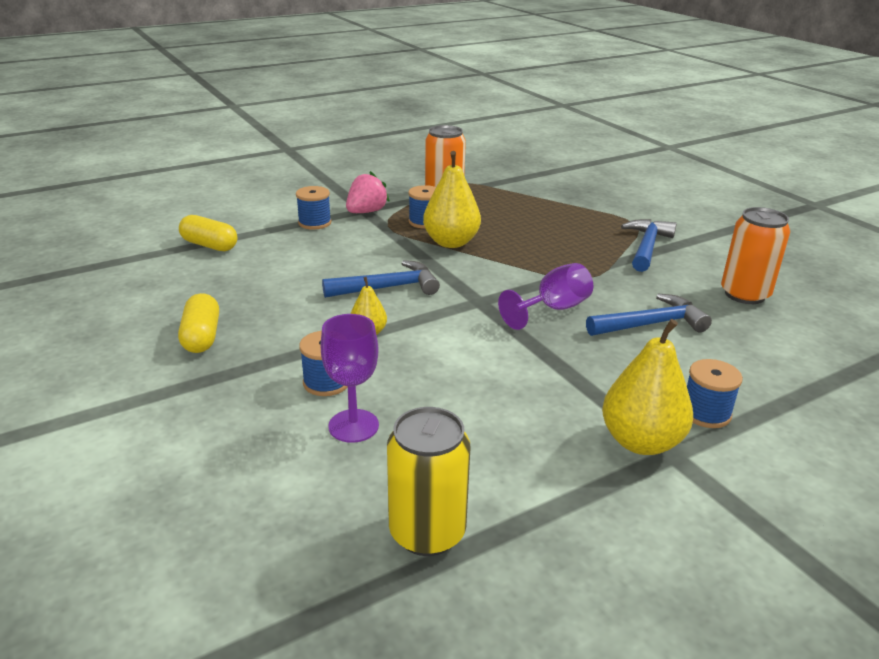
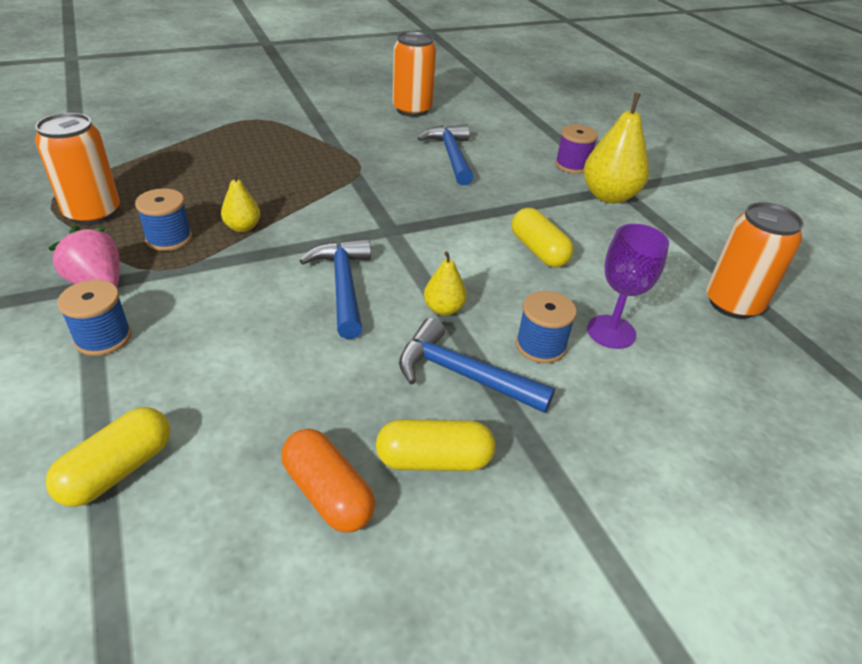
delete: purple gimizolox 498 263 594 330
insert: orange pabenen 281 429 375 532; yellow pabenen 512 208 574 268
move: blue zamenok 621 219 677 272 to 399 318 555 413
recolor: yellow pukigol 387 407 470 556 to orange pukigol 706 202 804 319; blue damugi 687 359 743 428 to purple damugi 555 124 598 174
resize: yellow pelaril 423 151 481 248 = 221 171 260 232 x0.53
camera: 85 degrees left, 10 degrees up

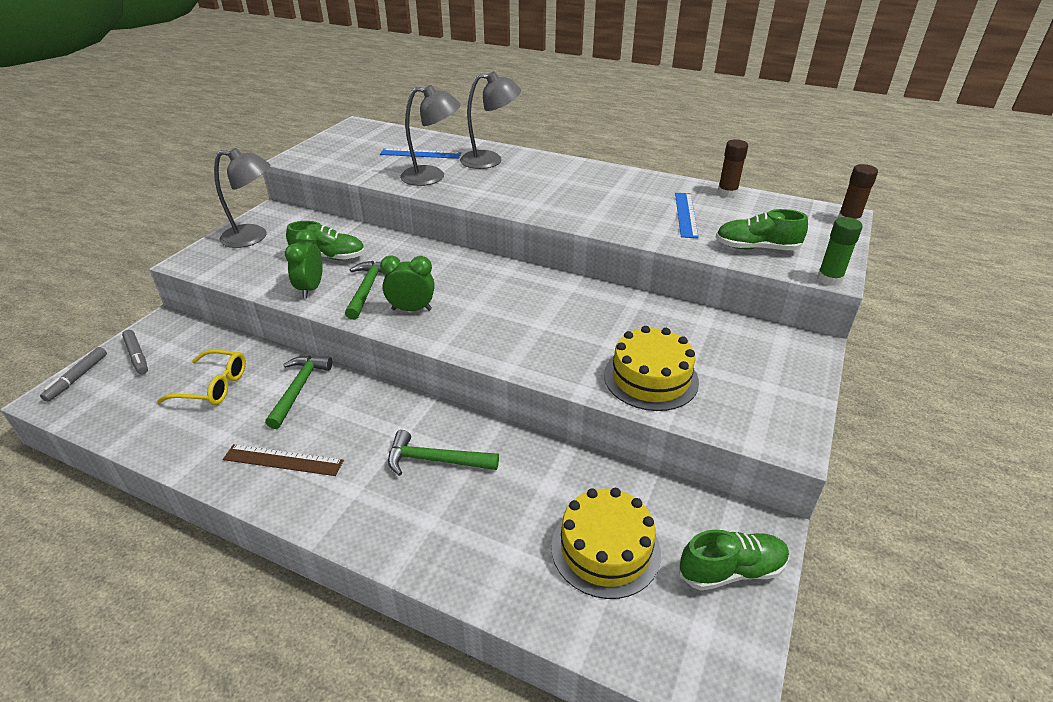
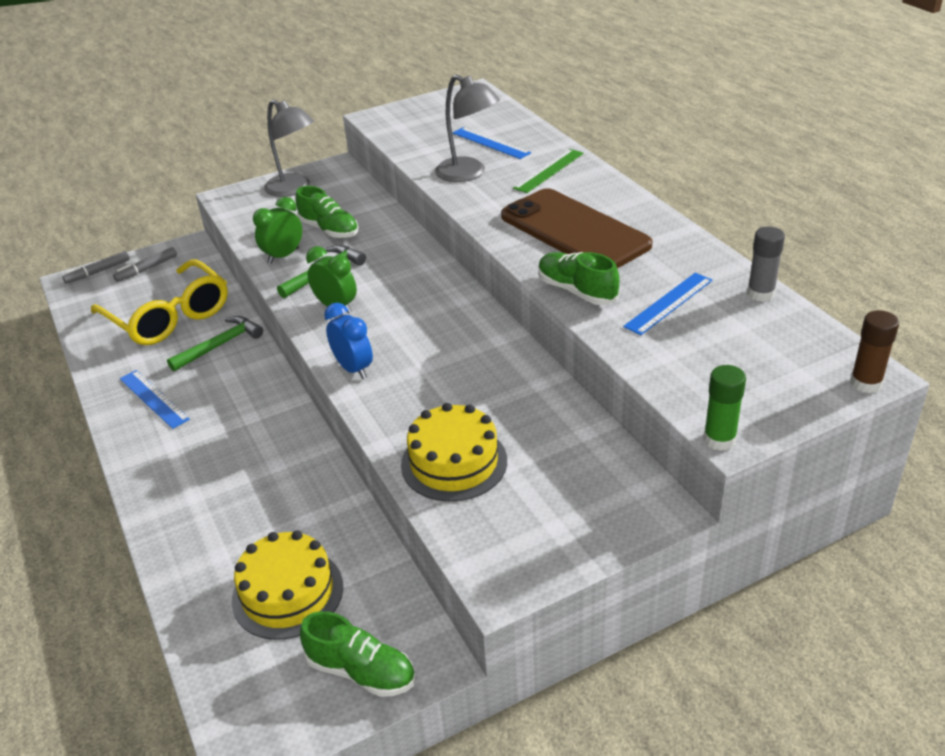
delete: green zamenok 388 430 499 476
insert: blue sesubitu 324 303 373 379; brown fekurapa 501 188 653 268
move: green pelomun 716 209 808 250 to 538 252 619 305
replace: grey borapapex 460 71 521 169 to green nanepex 513 149 584 193
recolor: brown nanepex 223 444 344 476 to blue nanepex 120 370 190 429; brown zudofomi 717 139 748 198 to grey zudofomi 747 227 785 302
rotate: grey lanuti 122 329 148 374 = 113 247 177 282 45 degrees clockwise
resize: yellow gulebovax 157 349 246 405 = 91 259 228 345 x1.73
camera: 40 degrees right, 0 degrees up

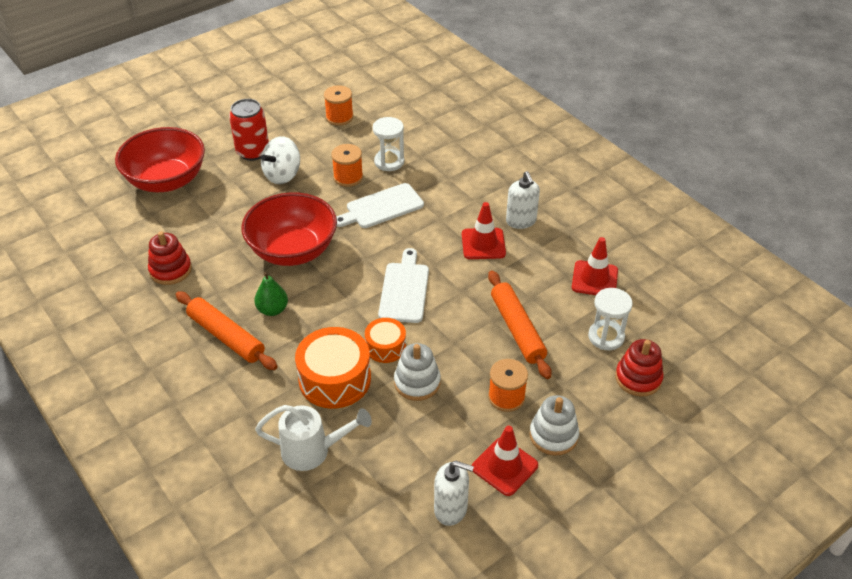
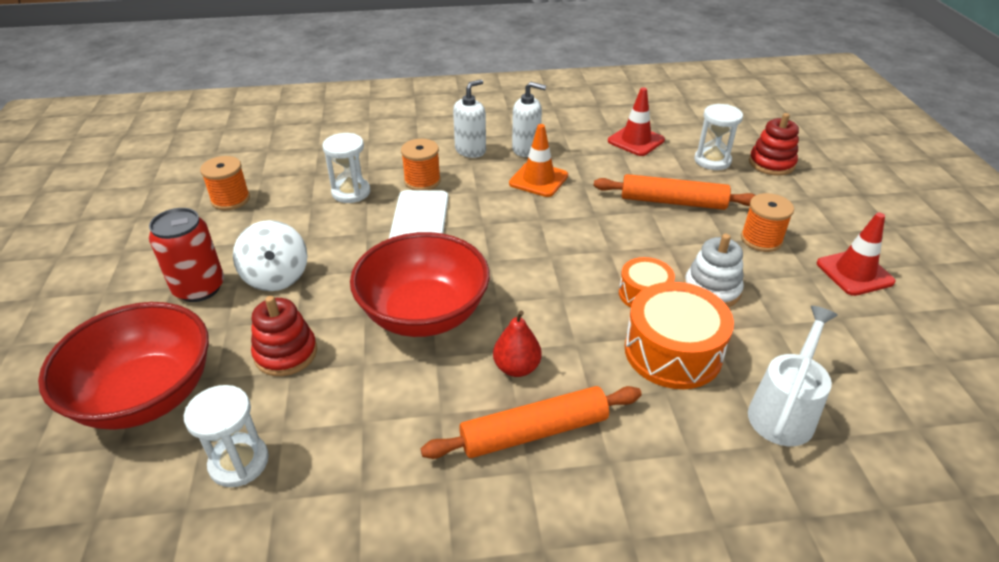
delete: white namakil 378 248 429 323; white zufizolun 529 395 579 456
insert: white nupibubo 184 385 269 487
move: red zufizolun 148 231 192 285 to 251 296 317 376; orange damugi 331 144 363 187 to 401 139 441 190; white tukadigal 434 461 474 526 to 453 79 486 158
recolor: green pelaril 254 272 288 316 to red pelaril 493 310 542 377; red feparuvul 462 202 506 259 to orange feparuvul 509 124 568 197
camera: 60 degrees left, 5 degrees down

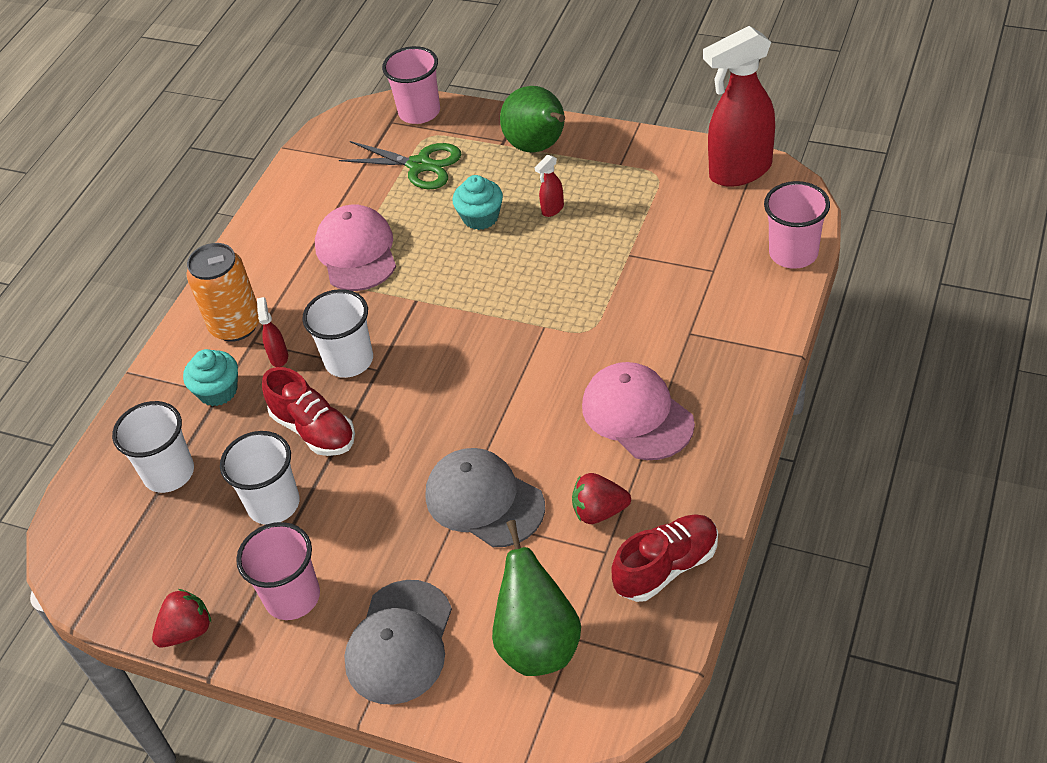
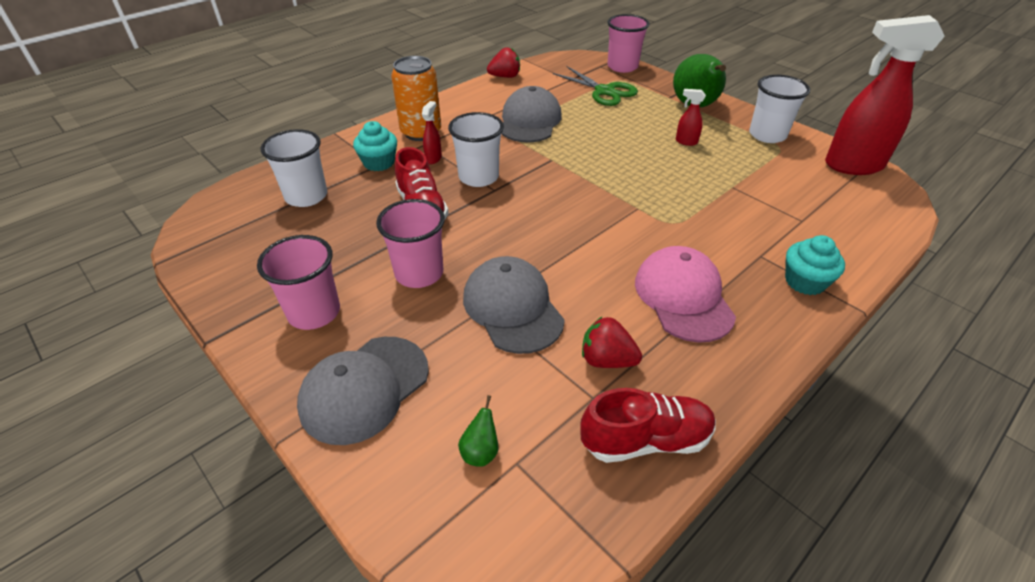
move: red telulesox 152 589 212 647 to 487 47 520 78; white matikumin 220 431 300 525 to 749 75 810 143; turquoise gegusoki 452 175 503 230 to 785 235 845 295; pink matikumin 764 181 830 269 to 376 199 445 288
recolor: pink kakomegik 315 205 396 291 to grey kakomegik 501 86 562 142
rotate: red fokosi 535 155 564 217 = 676 89 706 146 45 degrees clockwise
resize: green pelaril 492 520 581 676 = 458 395 498 467 x0.42
camera: 20 degrees right, 5 degrees down

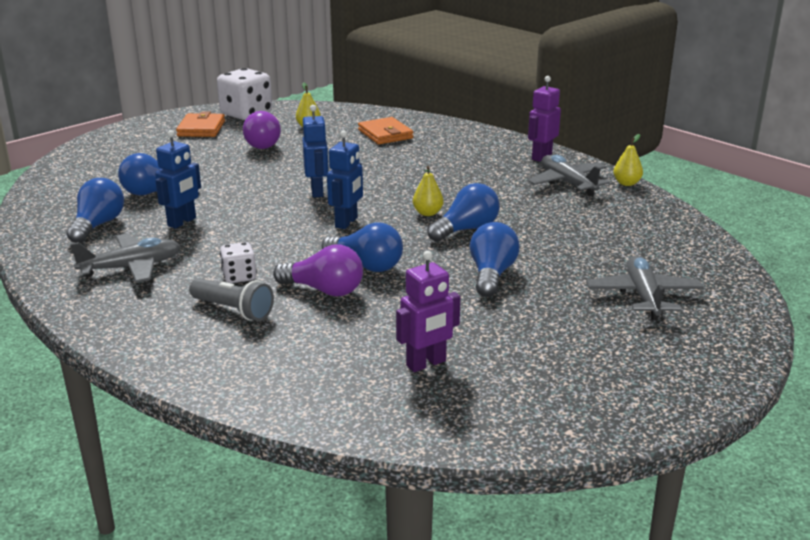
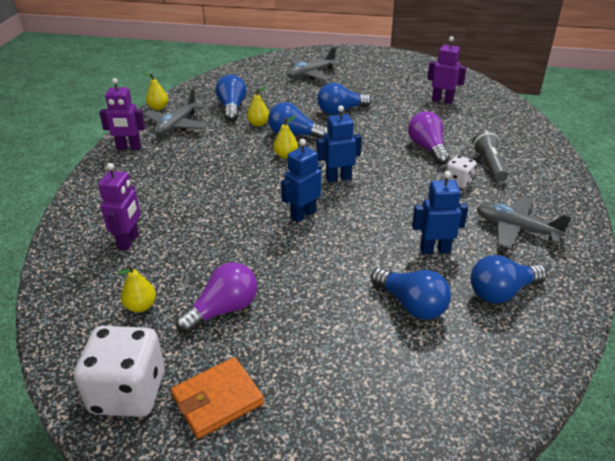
insert: yellow pelaril 247 86 269 127
move: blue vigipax 322 222 403 272 to 216 74 247 122
replace: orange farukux 358 117 413 144 to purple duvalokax 98 163 141 251
camera: 125 degrees left, 10 degrees up

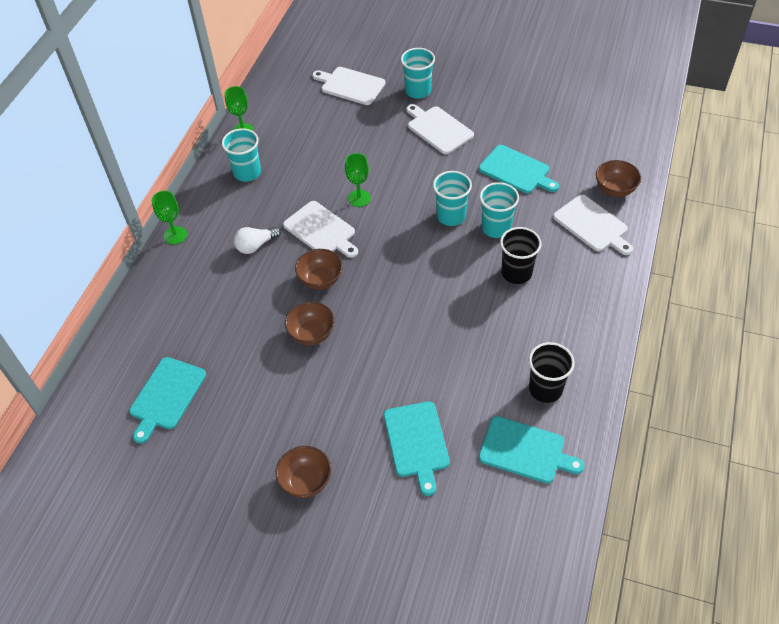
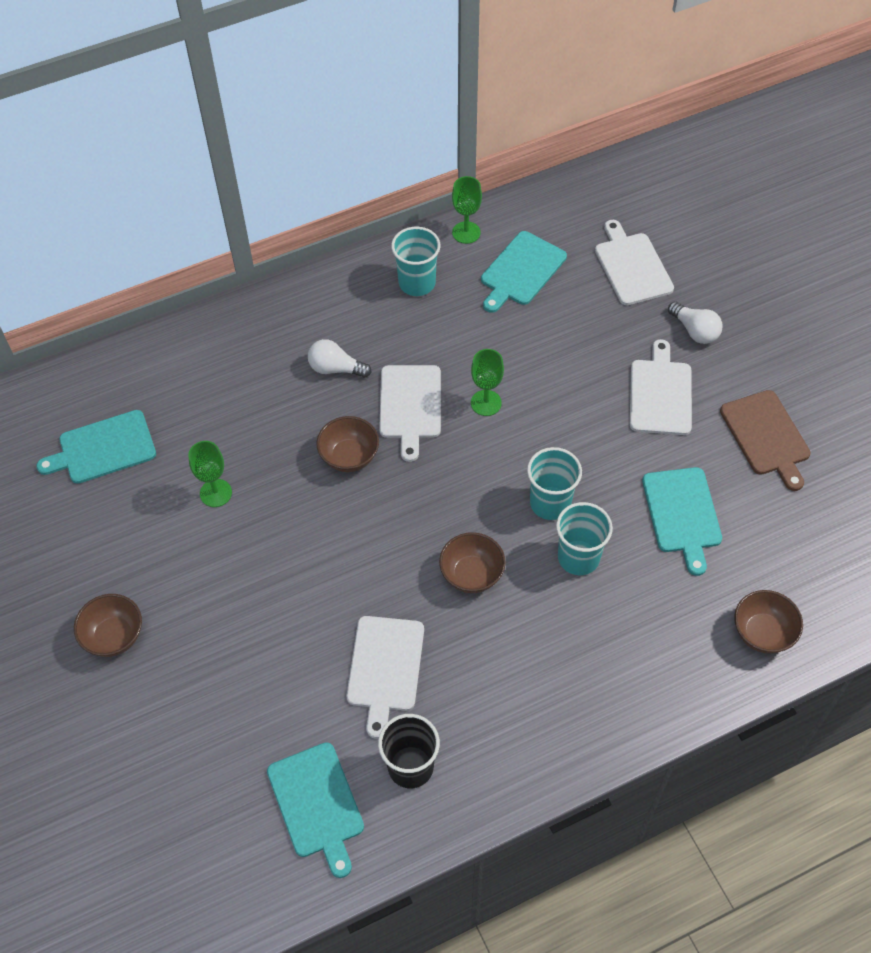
delete: black matikumin 500 227 541 284
insert: brown namakil 720 390 811 491
move: green gimizolox 152 191 187 244 to 188 441 232 507; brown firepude 285 302 335 345 to 439 532 506 593; turquoise namakil 384 401 450 496 to 481 231 567 313; white namakil 553 195 633 255 to 347 616 424 739
replace: turquoise matikumin 401 48 435 99 to white vigipax 668 302 723 344
camera: 45 degrees right, 5 degrees up

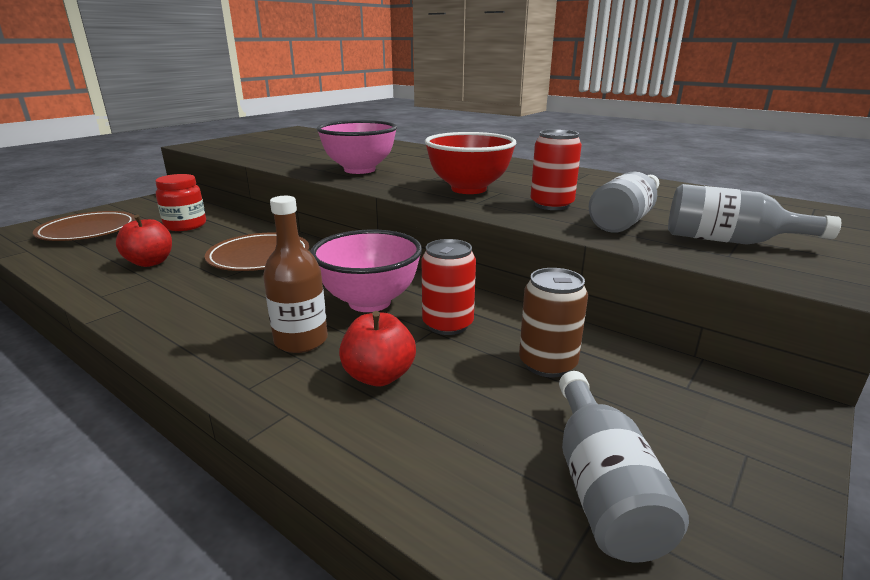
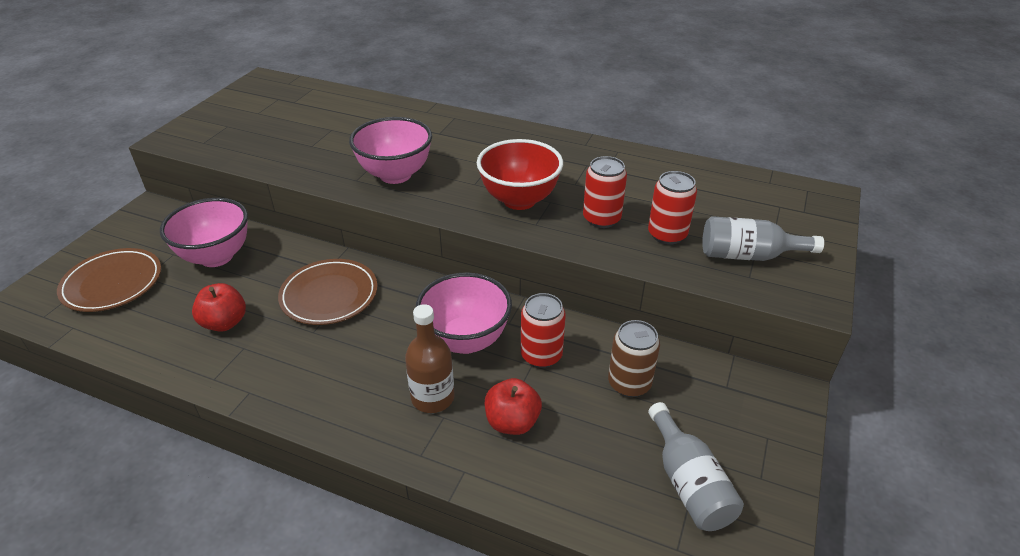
replace: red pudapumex 155 174 206 231 to pink firepude 160 198 248 267; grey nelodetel 589 172 659 233 to red pukigol 648 171 697 245
camera: 15 degrees left, 15 degrees up

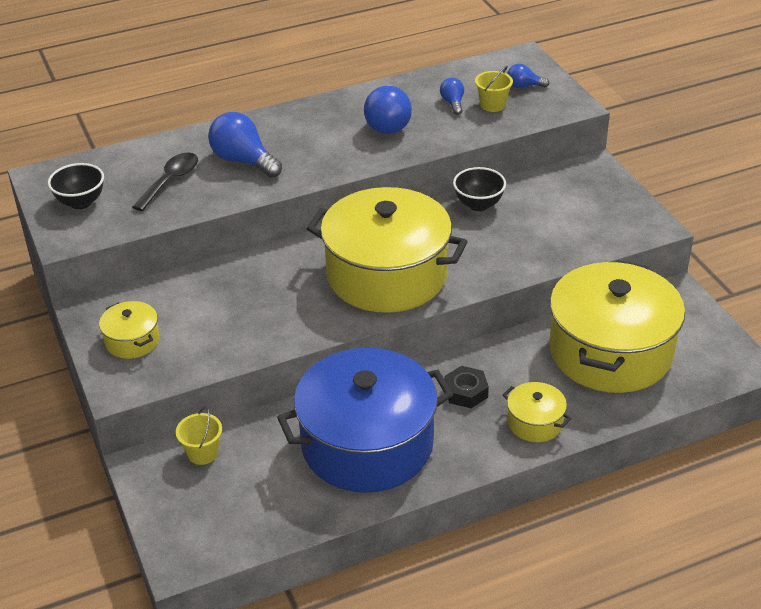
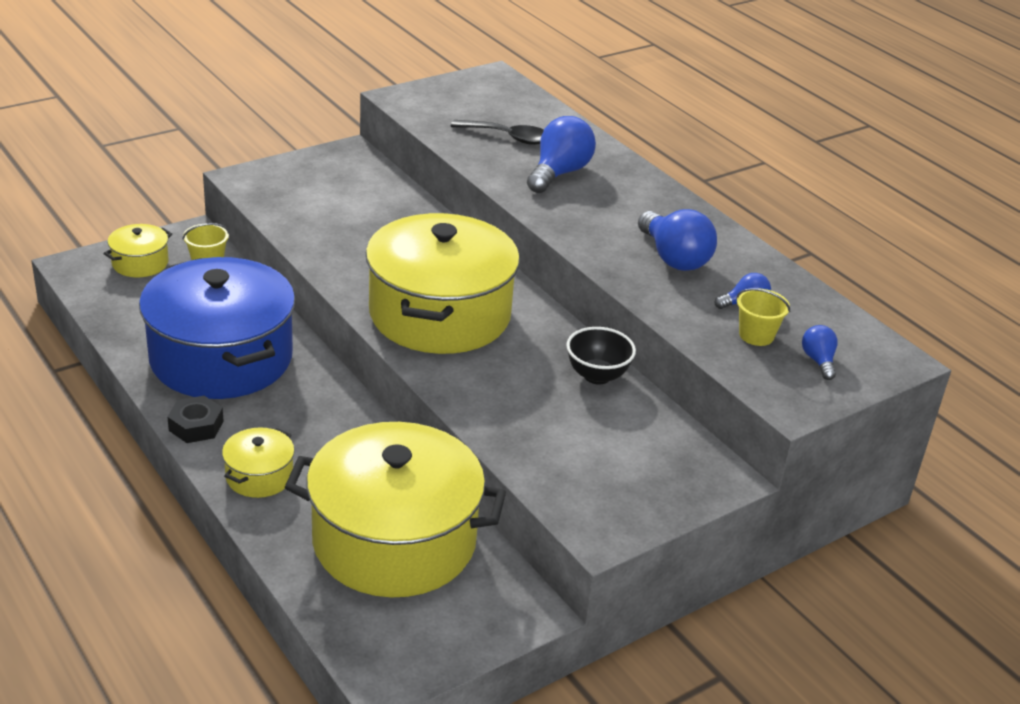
delete: black firepude 48 163 104 209
move: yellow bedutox 99 301 160 359 to 103 224 172 277; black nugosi 444 366 489 408 to 168 396 223 443
rotate: blue vigipax 364 85 412 134 = 638 209 717 271 105 degrees counterclockwise
camera: 75 degrees right, 5 degrees down

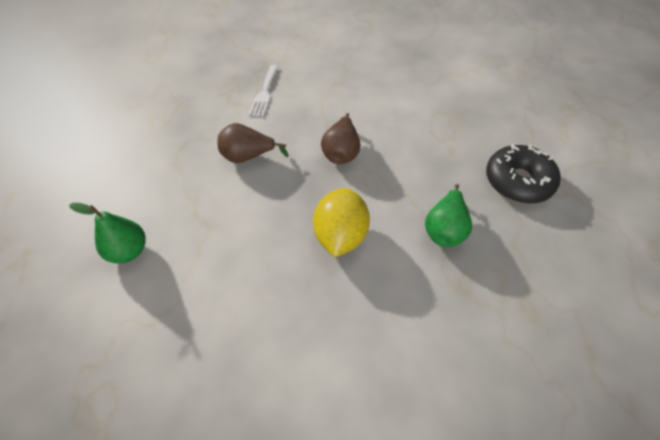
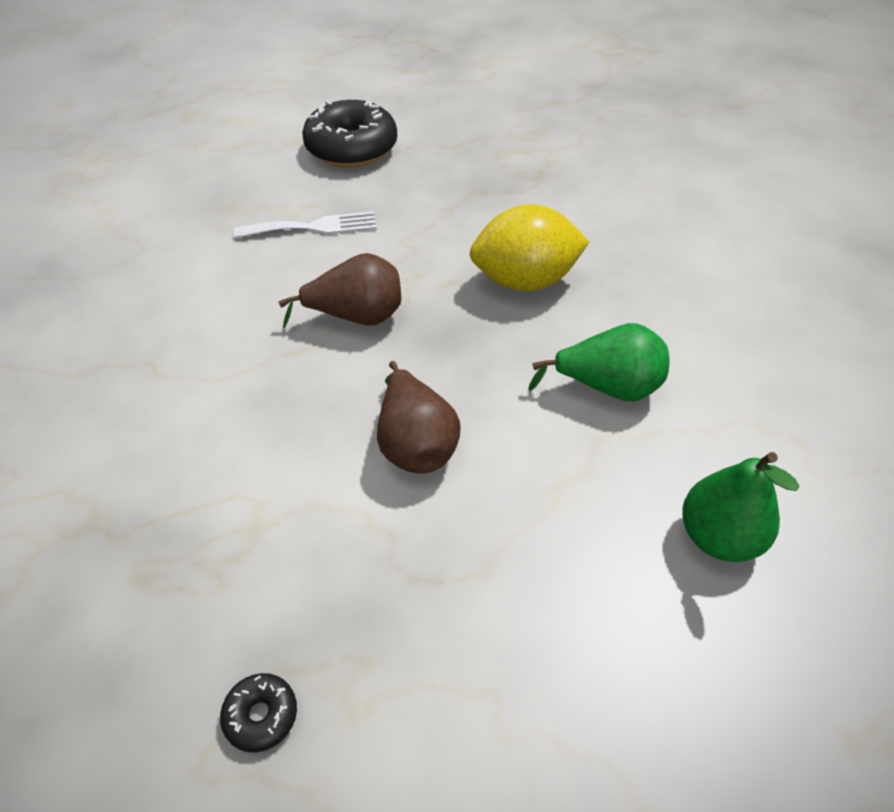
insert: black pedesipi 220 673 297 753
move: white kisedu 248 65 278 117 to 234 211 376 238; green pelaril 425 184 472 247 to 528 323 669 401
camera: 110 degrees left, 5 degrees down

